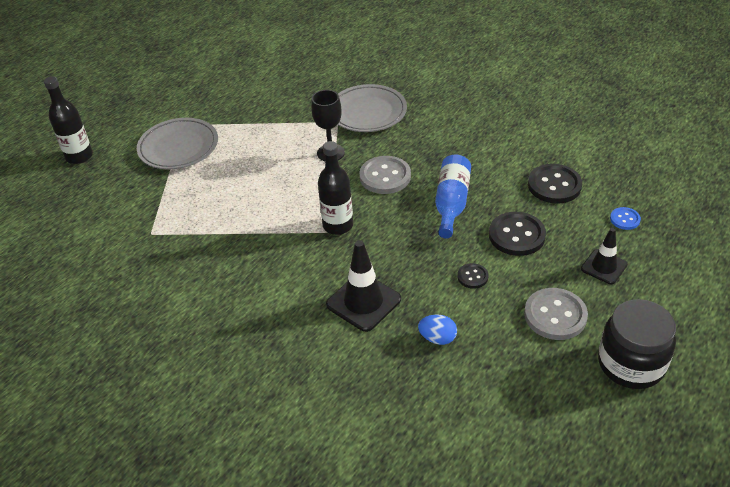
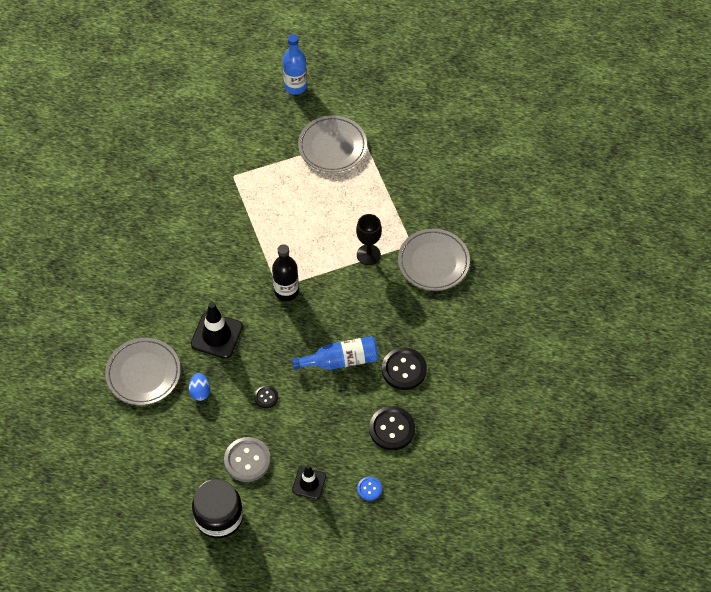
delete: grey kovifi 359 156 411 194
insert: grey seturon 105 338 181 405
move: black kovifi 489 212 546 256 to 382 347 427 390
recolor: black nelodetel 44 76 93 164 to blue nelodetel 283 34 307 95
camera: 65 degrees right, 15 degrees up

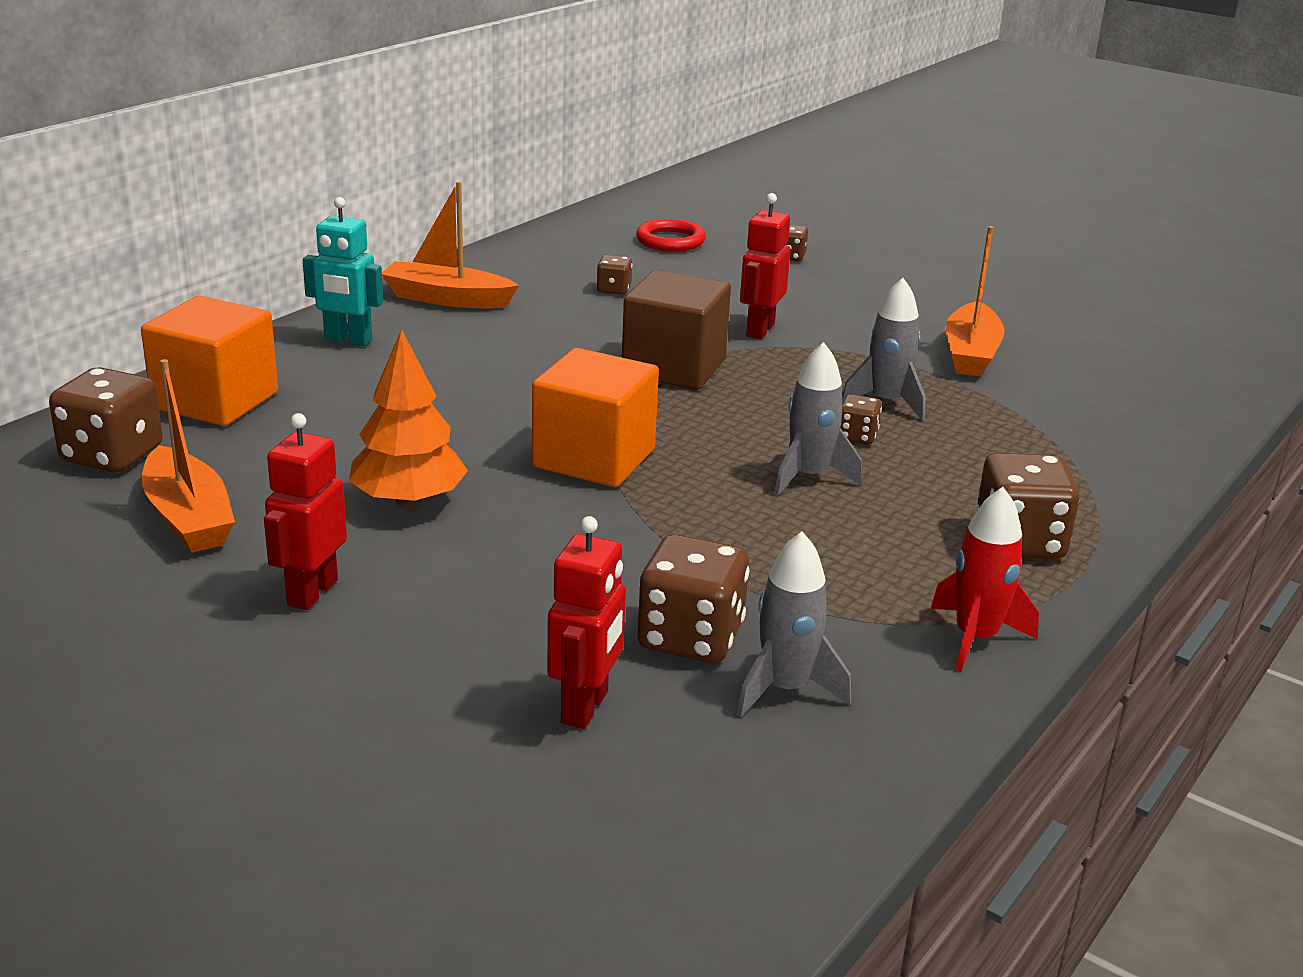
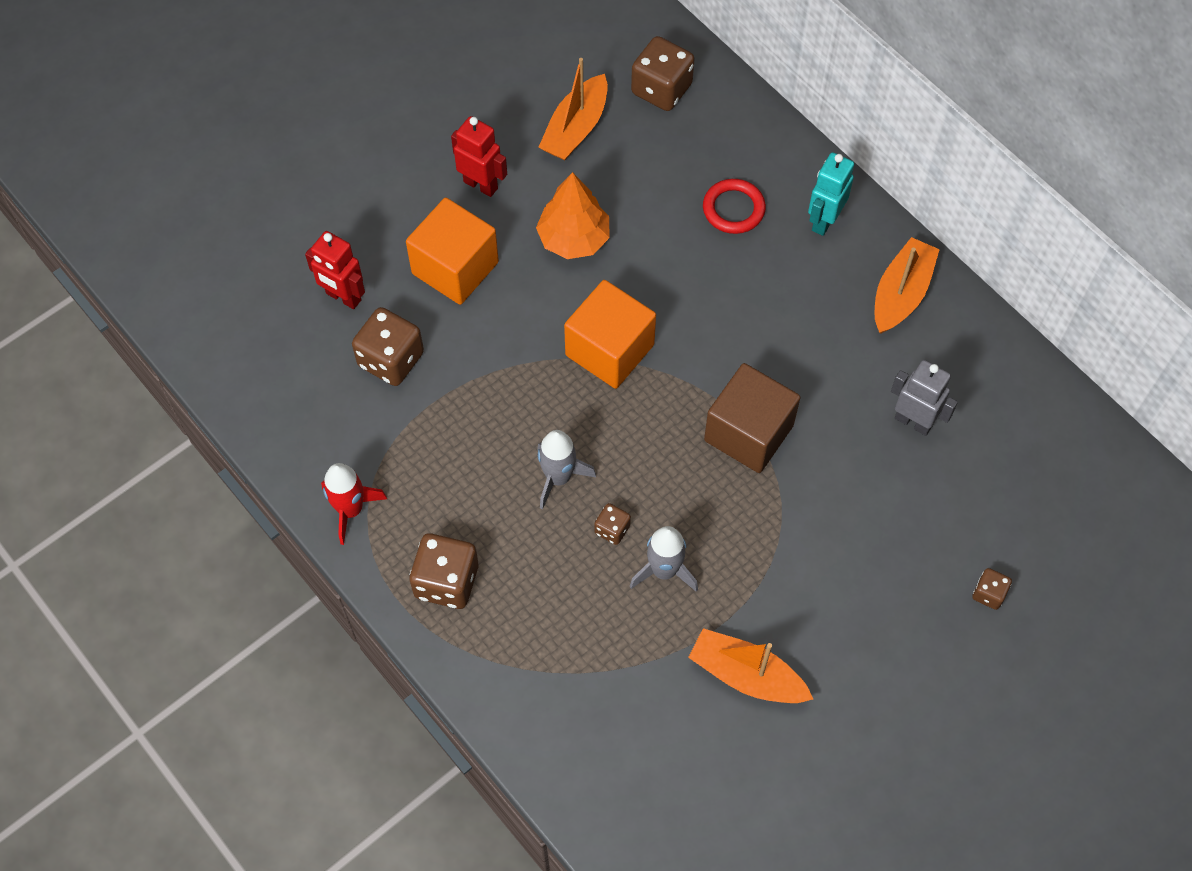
delete: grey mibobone 737 532 851 717; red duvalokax 740 193 791 339
move: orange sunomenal 141 296 278 426 to 406 198 499 305; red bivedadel 636 219 706 252 to 703 179 766 234
replace: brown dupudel 597 255 632 295 to grey duvalokax 891 360 958 436
rotate: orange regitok 142 359 235 553 = 538 58 608 160 45 degrees counterclockwise
camera: 105 degrees right, 35 degrees up

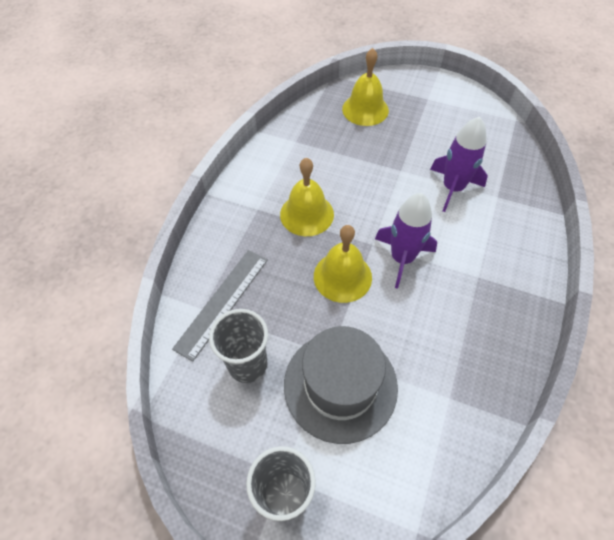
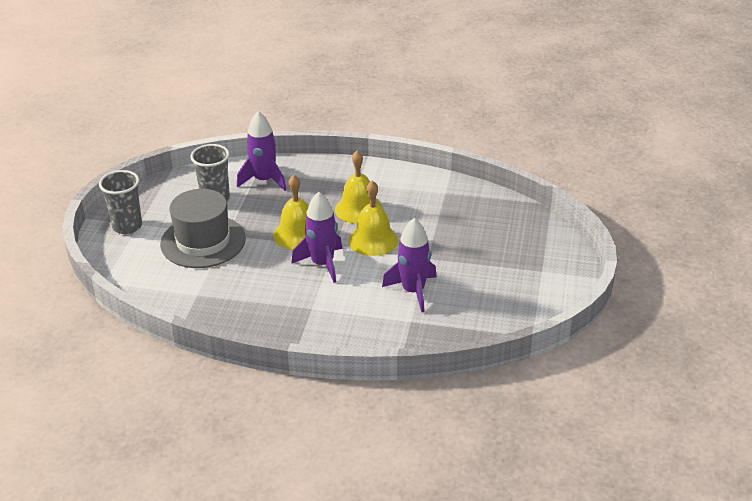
move: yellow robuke 342 48 389 126 to 348 181 398 256
replace: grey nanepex 172 250 268 362 to purple mibobone 237 111 286 191
camera: 80 degrees right, 20 degrees down

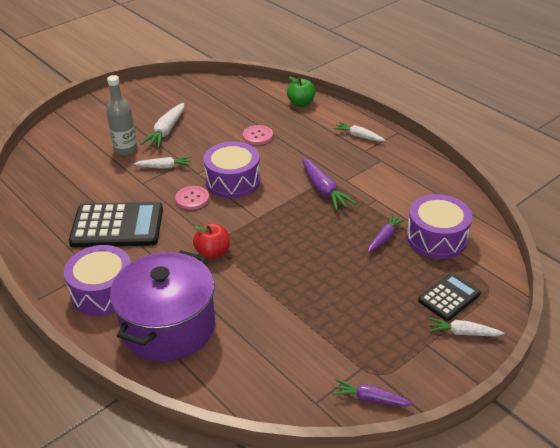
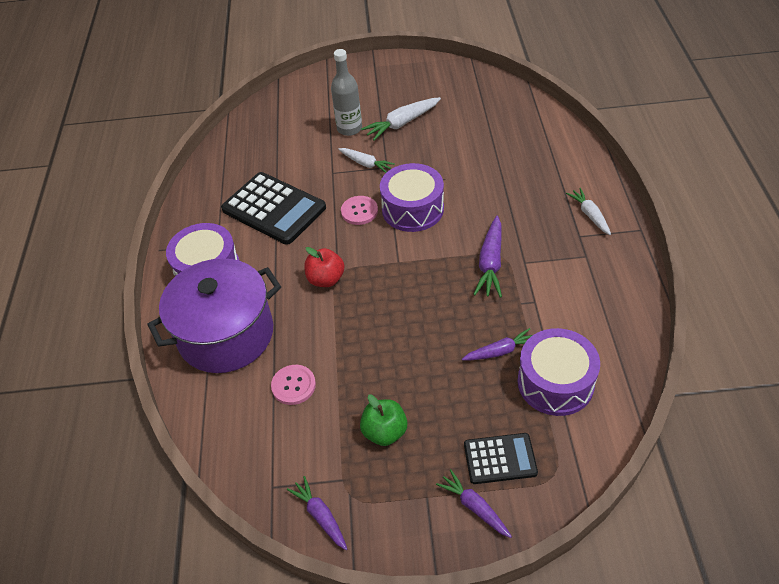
move: pink kovifi 243 125 273 145 to 271 365 316 405; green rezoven 287 77 315 107 to 360 395 407 446
recolor: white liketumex 429 318 505 336 to purple liketumex 436 469 512 538
camera: 40 degrees right, 10 degrees up

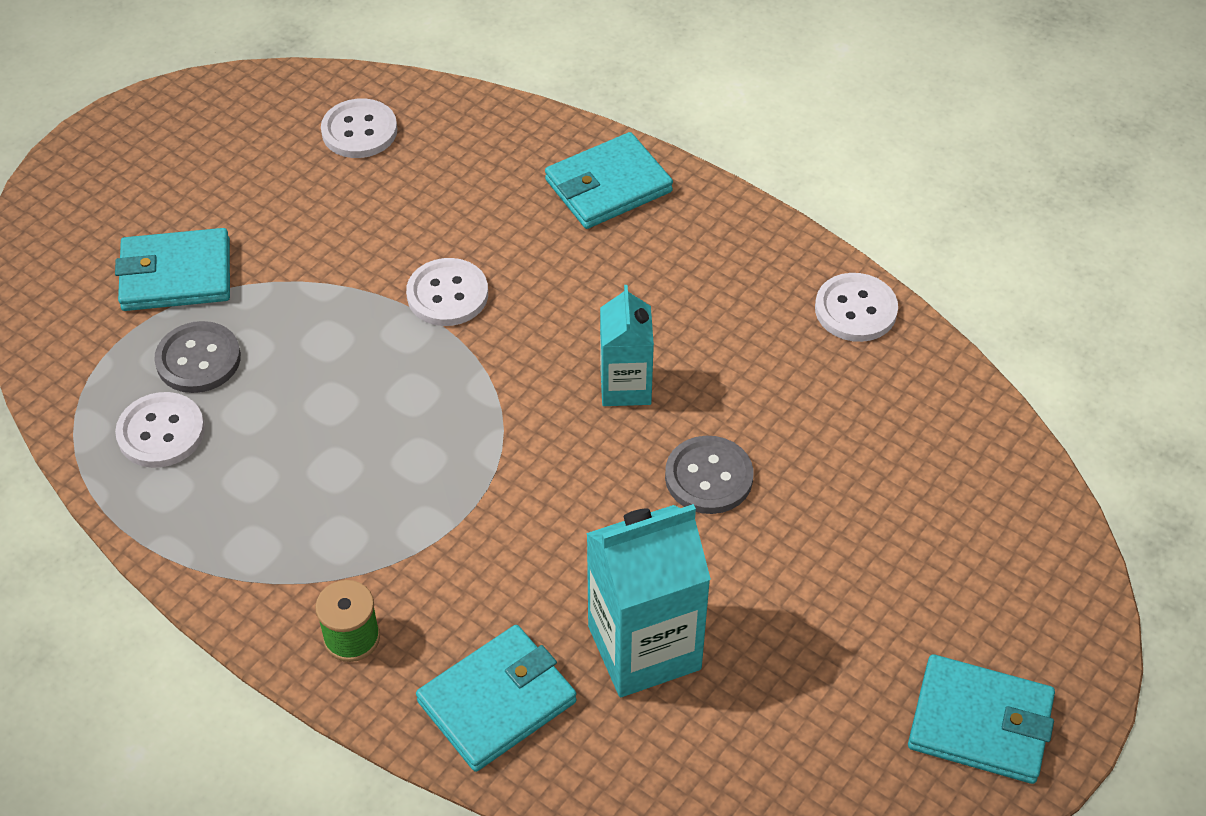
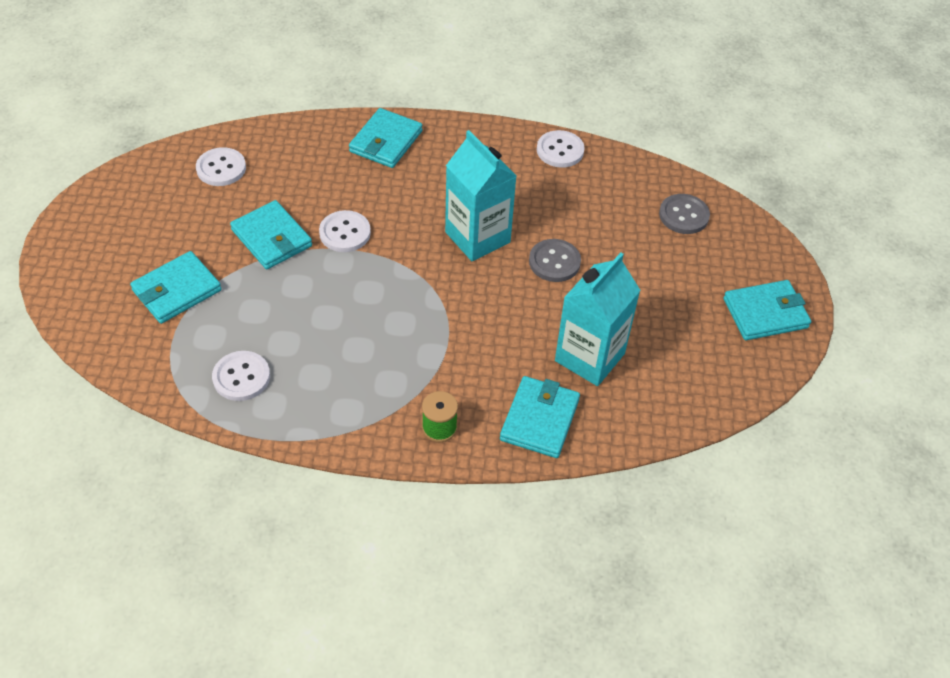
insert: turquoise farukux 230 200 312 269
move: grey kovifi 154 321 241 393 to 659 194 710 234
resize: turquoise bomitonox 600 285 654 406 = 445 130 517 261 x1.63
camera: 35 degrees left, 0 degrees up

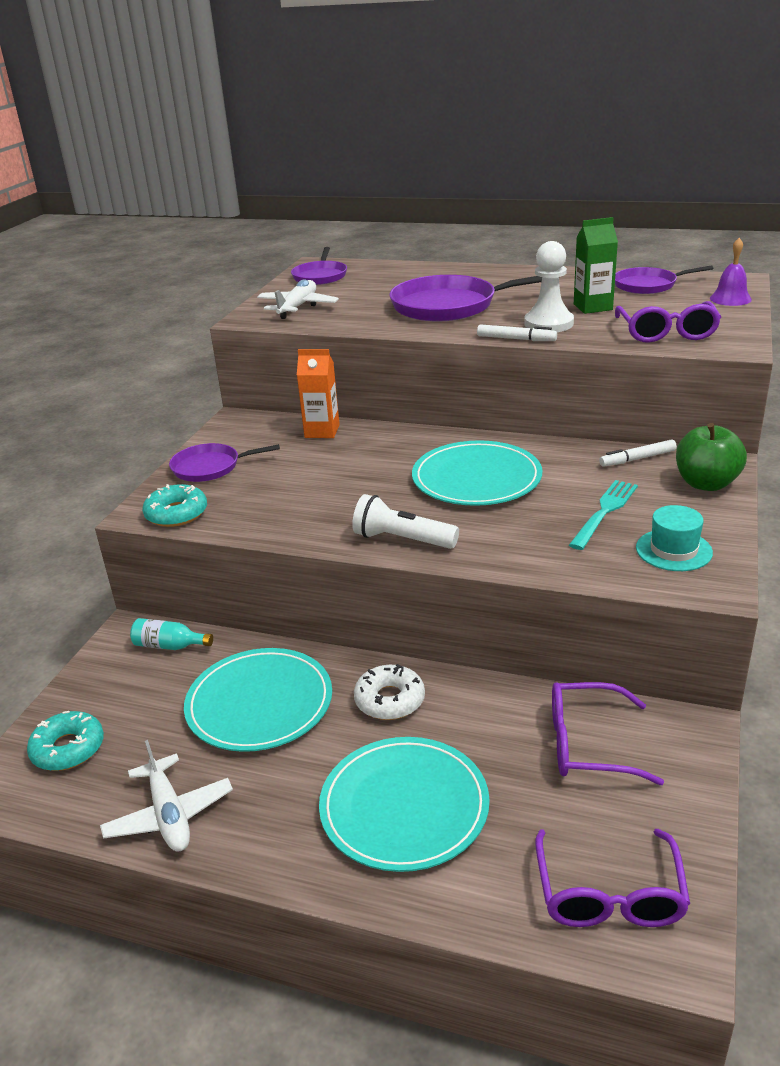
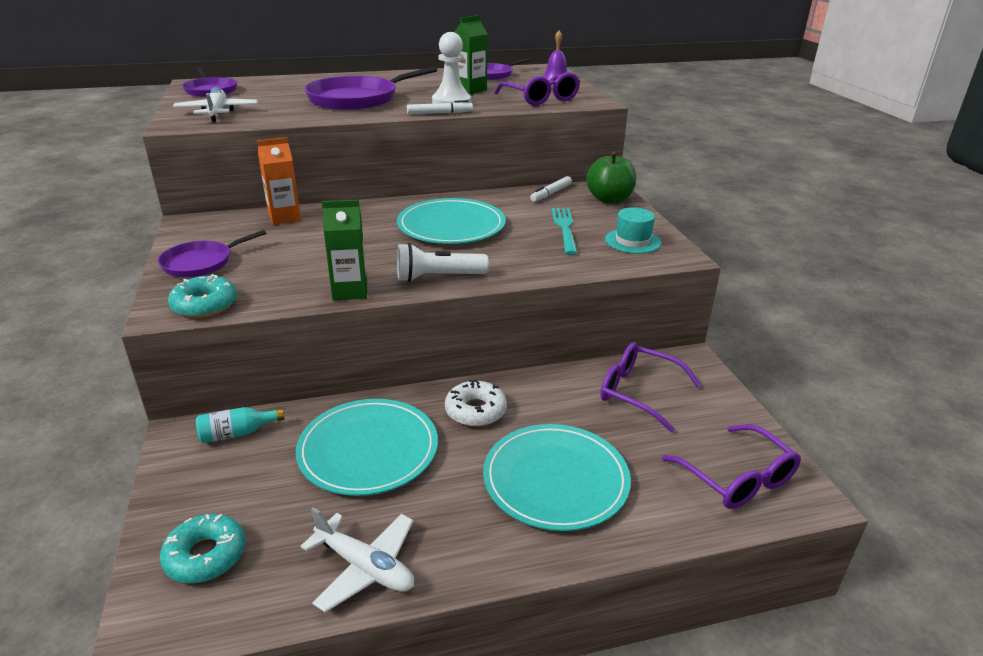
insert: green bomitonox 322 200 367 301
rotate: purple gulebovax 552 682 664 785 = 600 342 701 432 60 degrees clockwise
camera: 35 degrees left, 0 degrees up

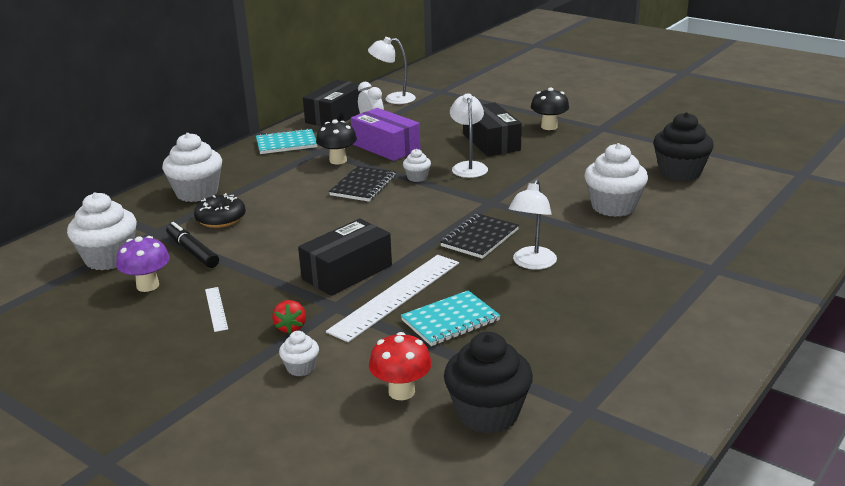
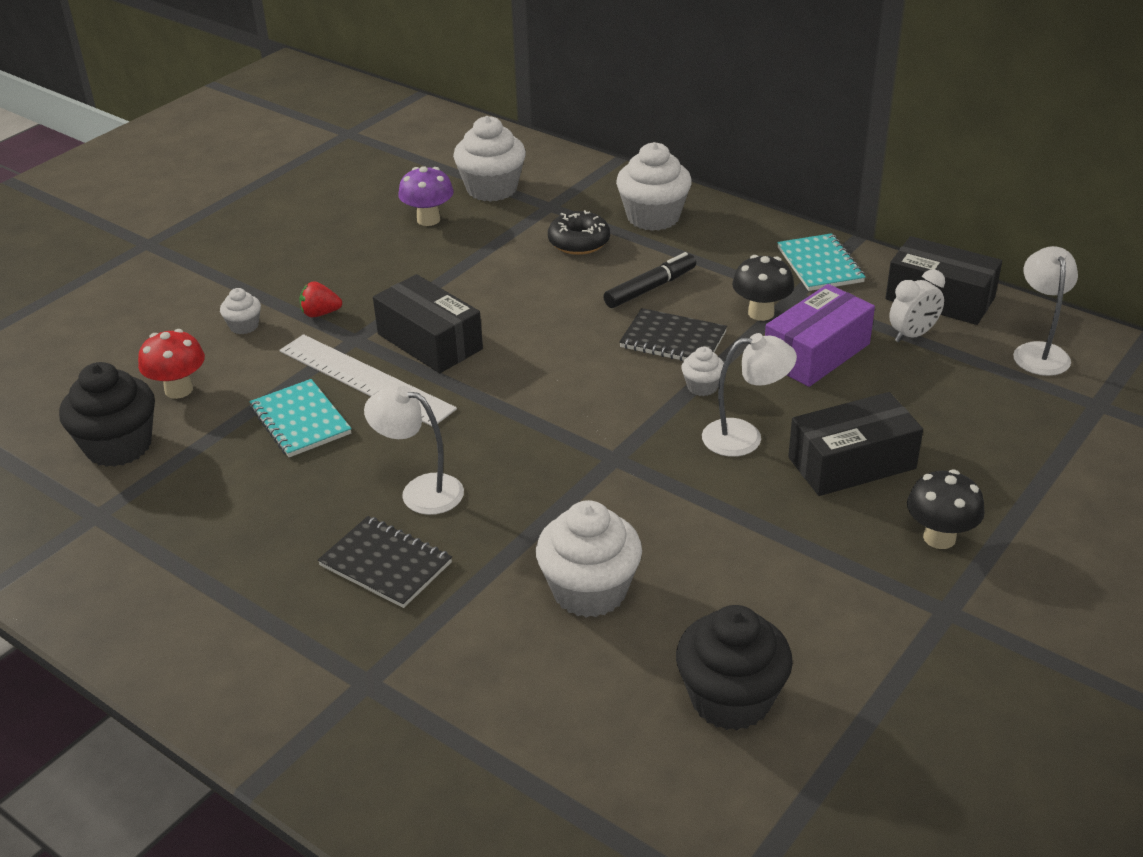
delete: white nanepex 205 287 228 332
move: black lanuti 166 222 219 268 to 603 252 696 308; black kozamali 440 213 519 259 to 318 516 452 608
camera: 90 degrees right, 10 degrees up

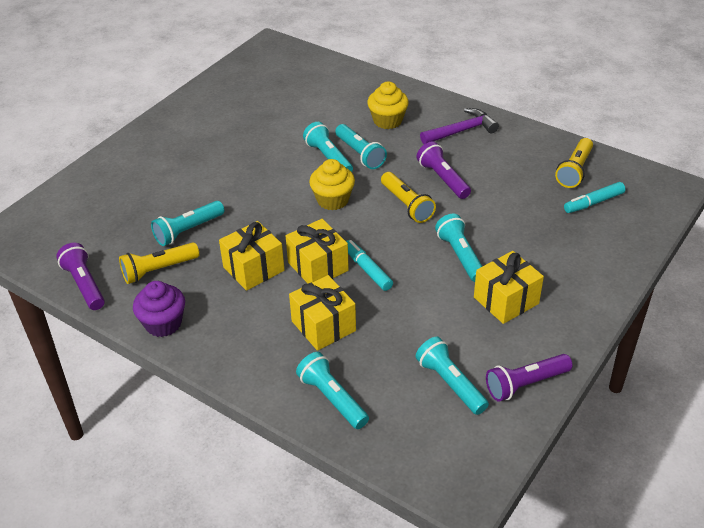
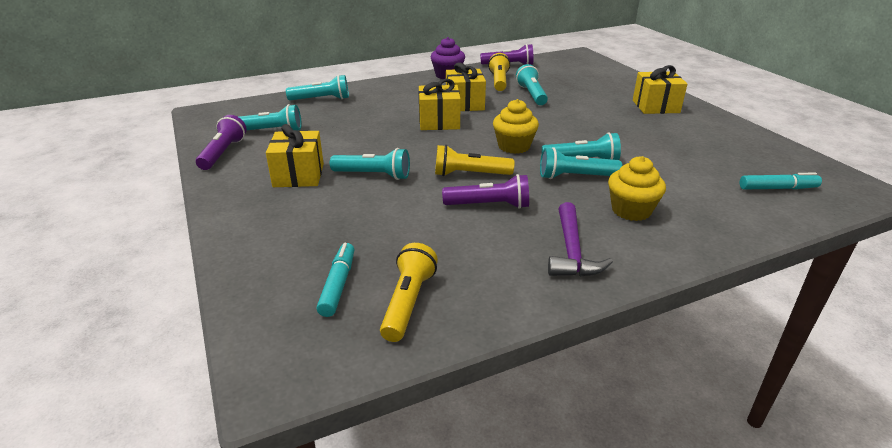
move: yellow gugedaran 289 275 356 351 to 633 65 687 114; turquoise lanuti 346 240 393 291 to 740 173 822 190
rotate: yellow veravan 555 138 593 188 = 380 243 438 342 45 degrees clockwise
camera: 120 degrees right, 10 degrees down

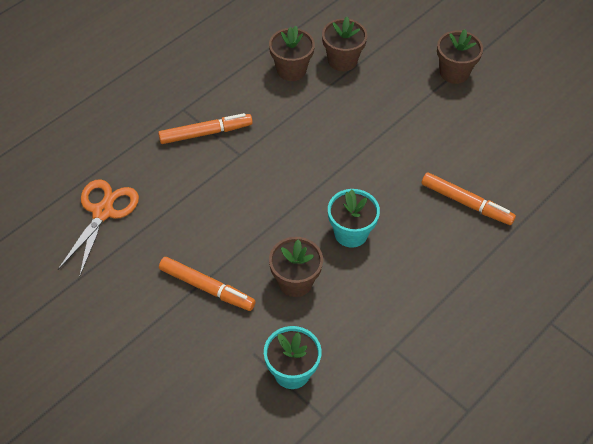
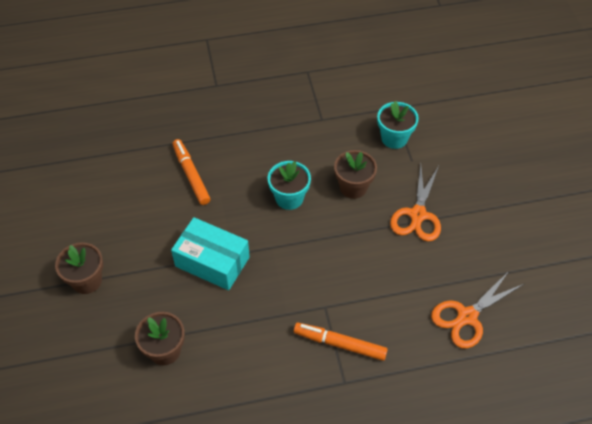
delete: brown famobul 269 26 315 81
insert: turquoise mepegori 171 217 250 290
replace: orange lanuti 159 257 256 311 to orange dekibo 390 164 441 242
camera: 145 degrees left, 0 degrees up

